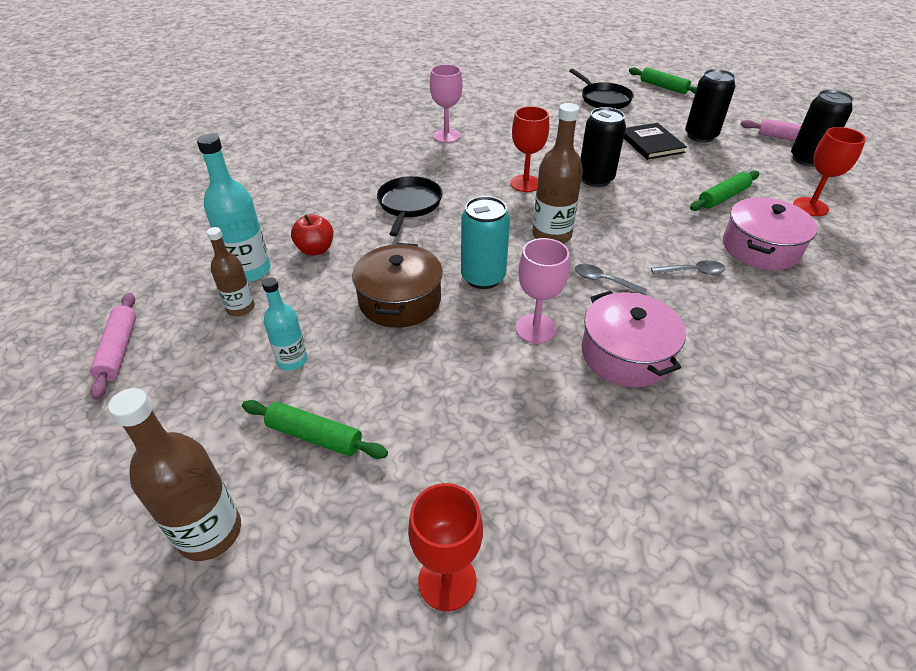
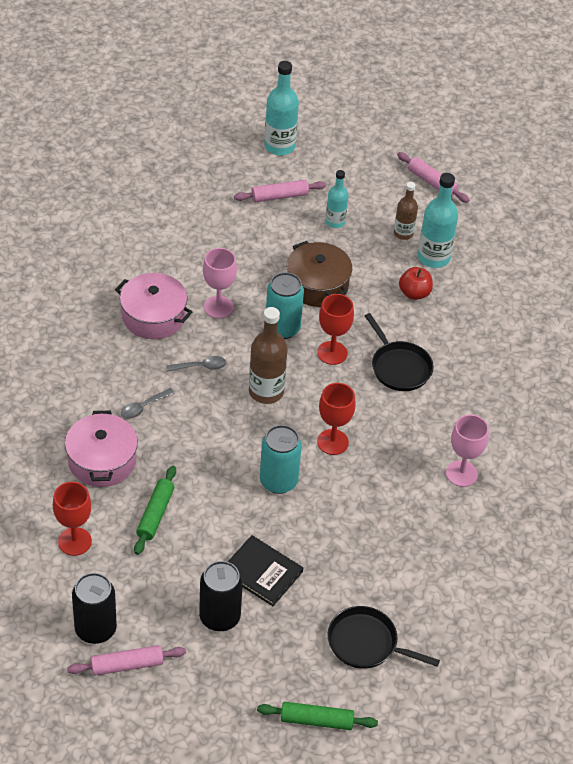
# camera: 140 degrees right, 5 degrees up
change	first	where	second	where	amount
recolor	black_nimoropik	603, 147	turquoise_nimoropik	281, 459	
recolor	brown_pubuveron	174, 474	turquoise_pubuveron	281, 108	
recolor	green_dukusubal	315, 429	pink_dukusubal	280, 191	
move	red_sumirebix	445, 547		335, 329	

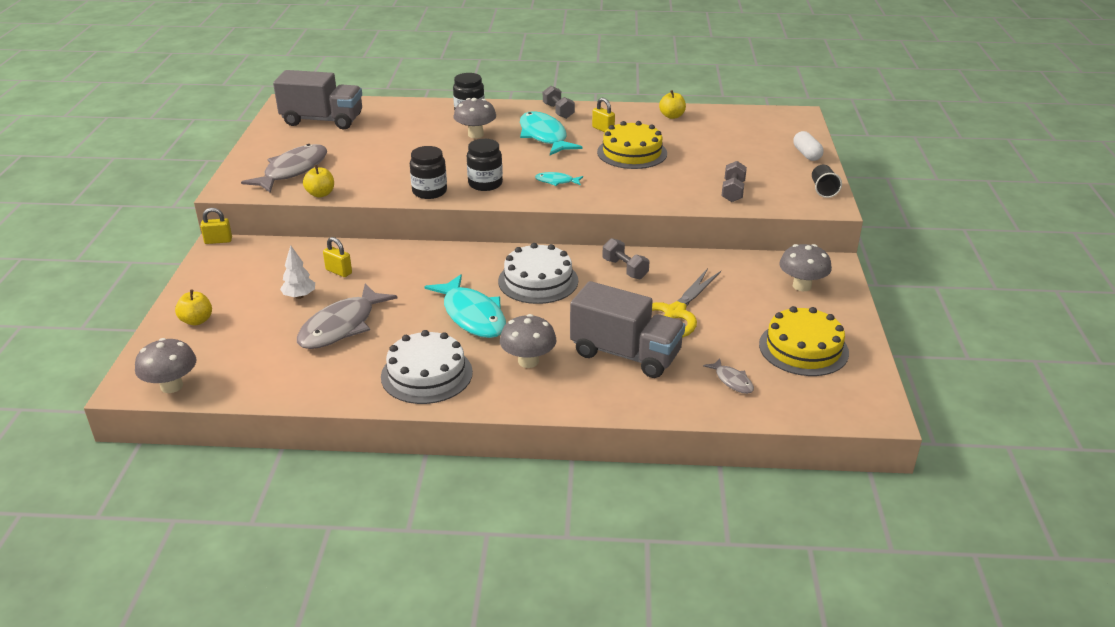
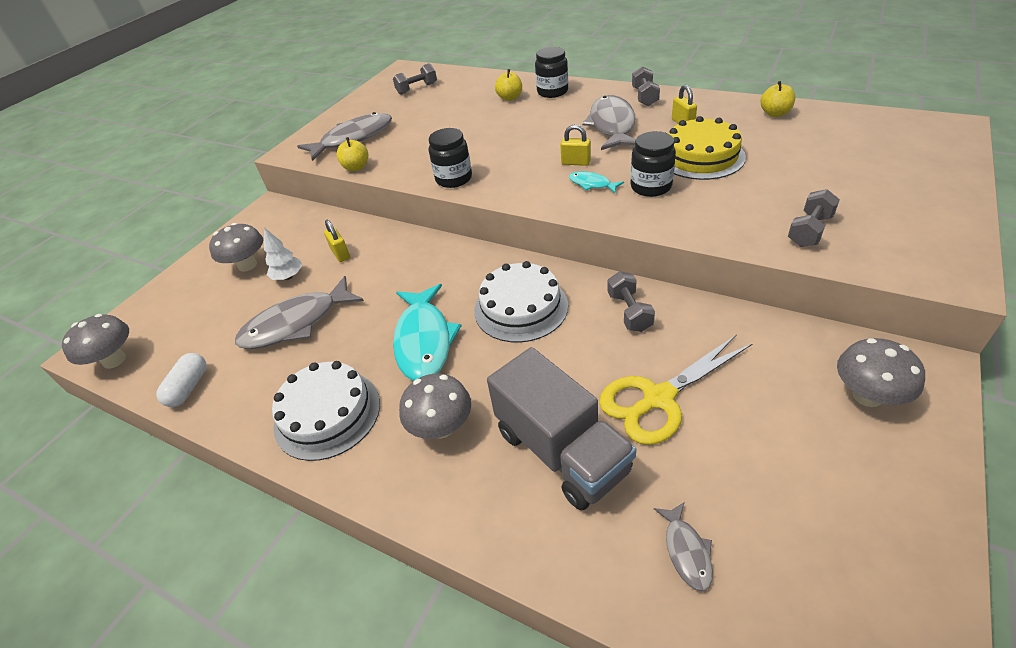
# camera: 30 degrees right, 10 degrees up
change	first	where	second	where	amount
replace	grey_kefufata	317, 99	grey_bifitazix	415, 79	
move	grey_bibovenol	475, 118		236, 247	
recolor	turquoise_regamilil	551, 133	grey_regamilil	609, 122	
move	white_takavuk	808, 146		181, 380	
move	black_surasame	485, 165		653, 164	
delete	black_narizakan	827, 181			
move	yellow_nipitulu	216, 226		575, 145	
move	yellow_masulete	193, 308		508, 85	
delete	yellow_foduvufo	804, 341			

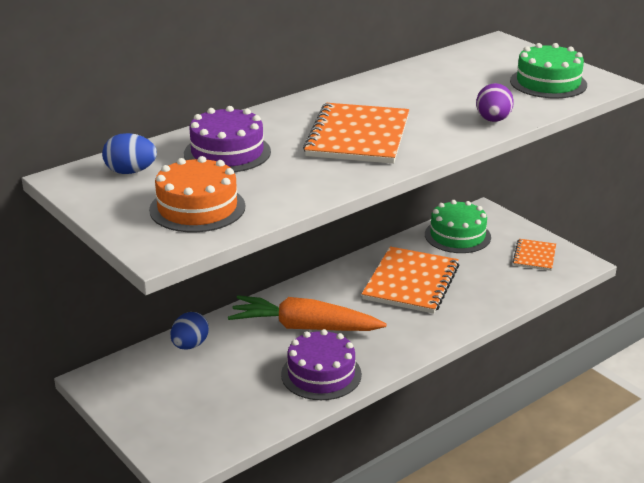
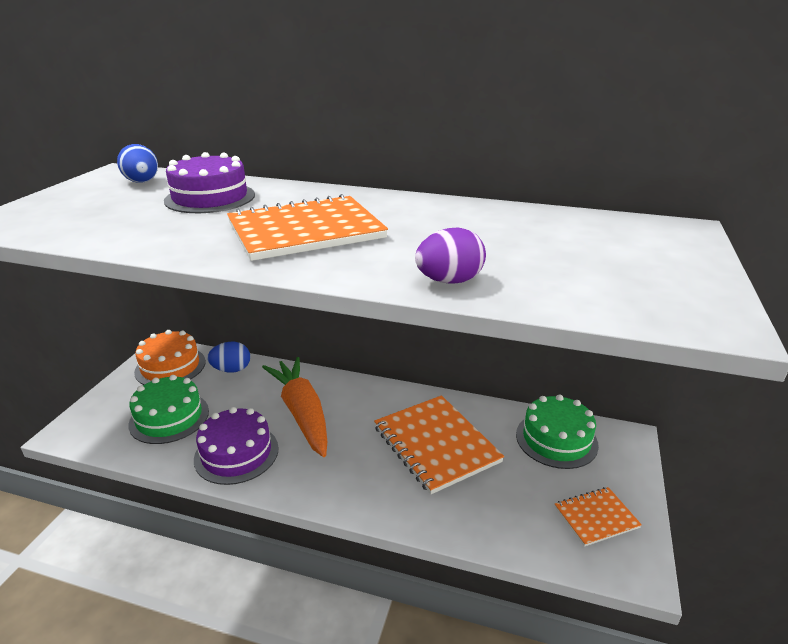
# camera: 55 degrees right, 0 degrees up
change	first	where	second	where	amount
move	green_foduvufo	548, 70		168, 409	
move	orange_foduvufo	197, 194		170, 357	
rotate	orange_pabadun	410, 280		439, 444	75 degrees clockwise

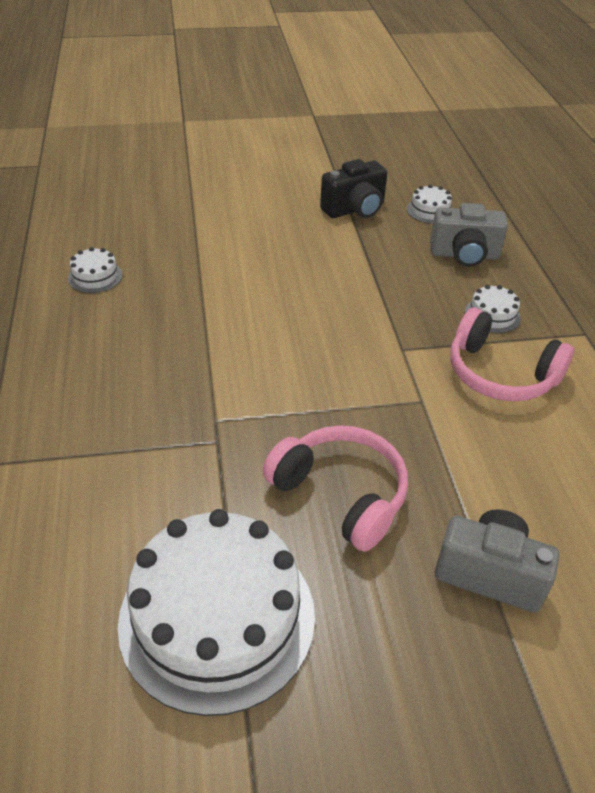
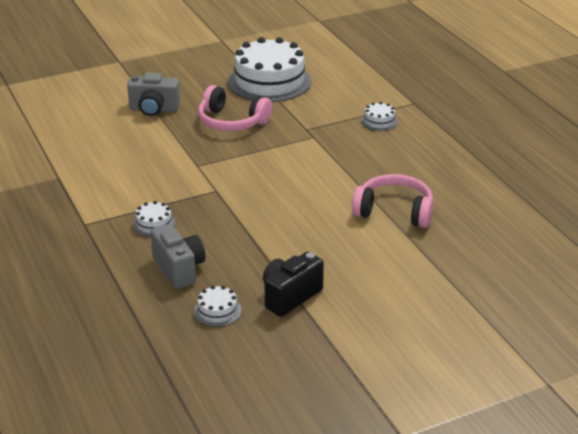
# camera: 165 degrees right, 10 degrees down
change	first	where	second	where	amount
rotate	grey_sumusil	469, 235		177, 256	75 degrees clockwise
move	white_foduvufo	95, 270		379, 116	
move	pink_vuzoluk	512, 354		392, 201	

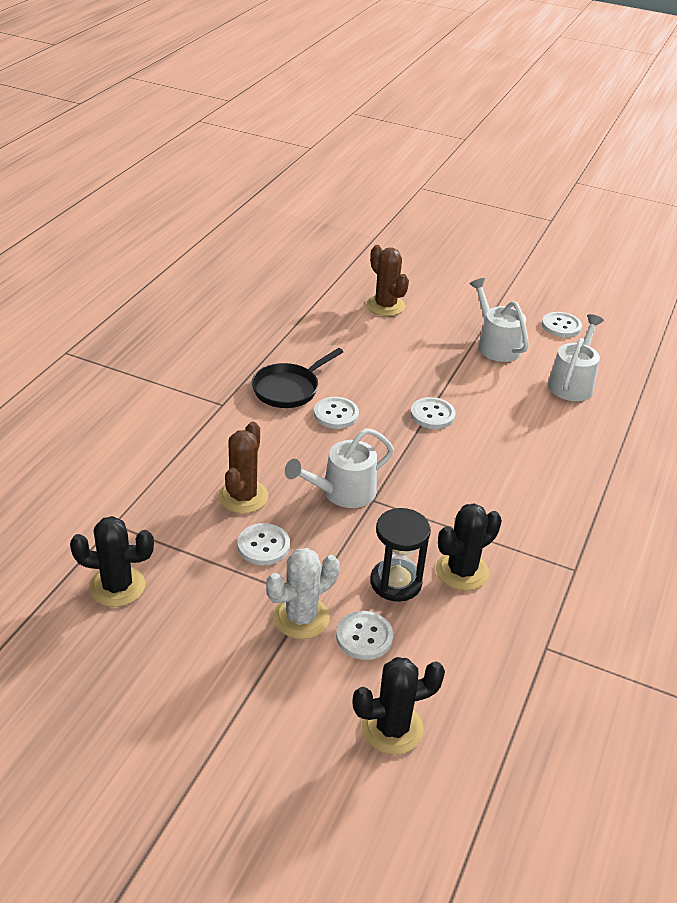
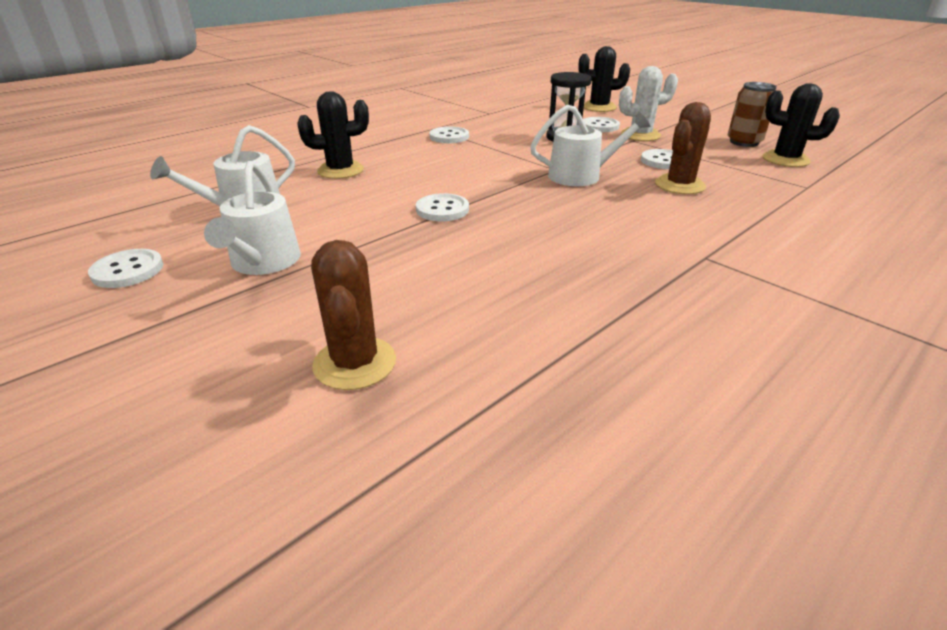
# camera: 155 degrees left, 5 degrees down
change	first	where	second	where	amount
delete	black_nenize	297, 378			
move	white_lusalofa	336, 413		449, 134	
move	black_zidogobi	469, 547		333, 135	
insert			brown_nimoropik	752, 114	

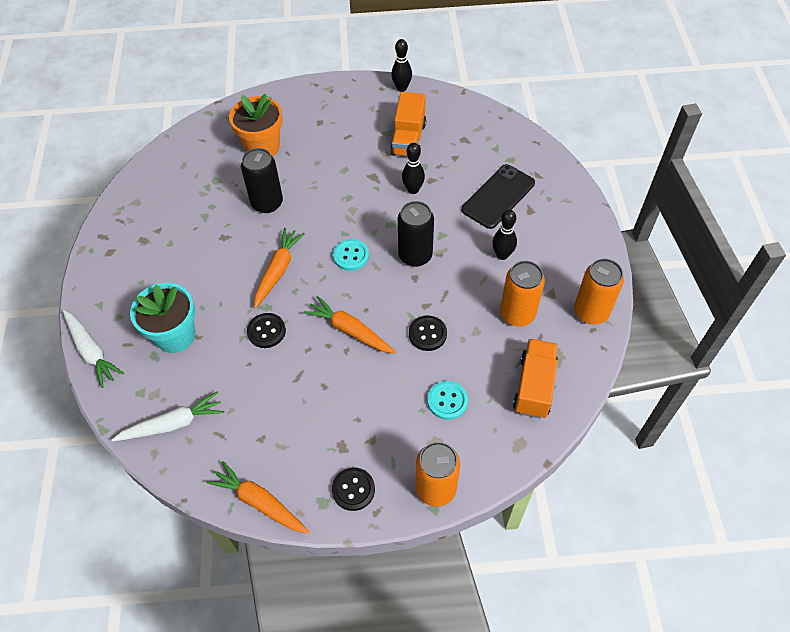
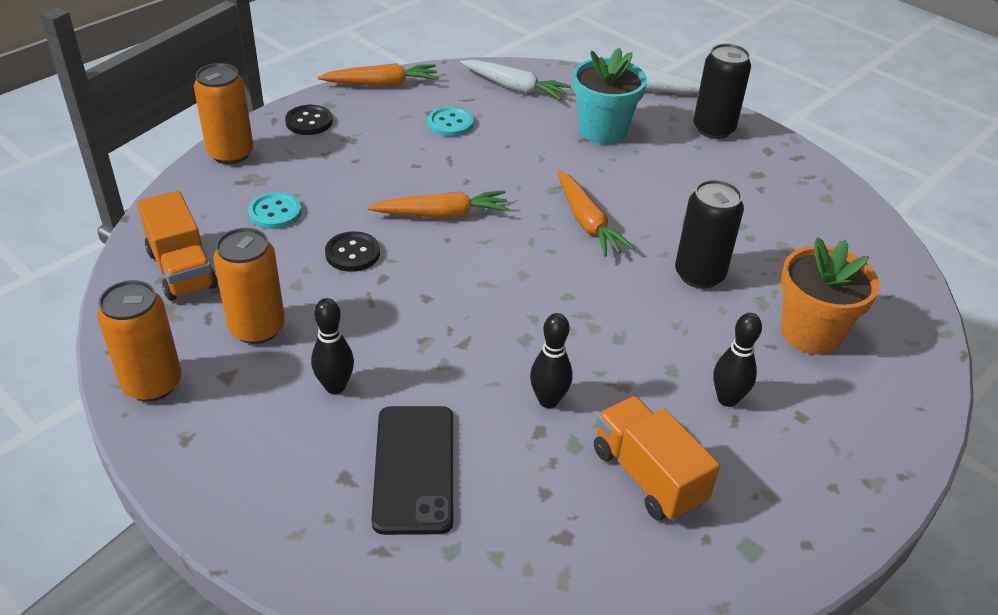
# camera: 135 degrees right, 15 degrees down
change	first	where	second	where	amount
move	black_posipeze	401, 65		737, 360	
move	black_nimoropik	416, 234		722, 91	
move	turquoise_lusalofa	351, 255		451, 122	
delete	black_lusalofa	266, 330			
rotate	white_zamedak	167, 416		515, 80	90 degrees counterclockwise

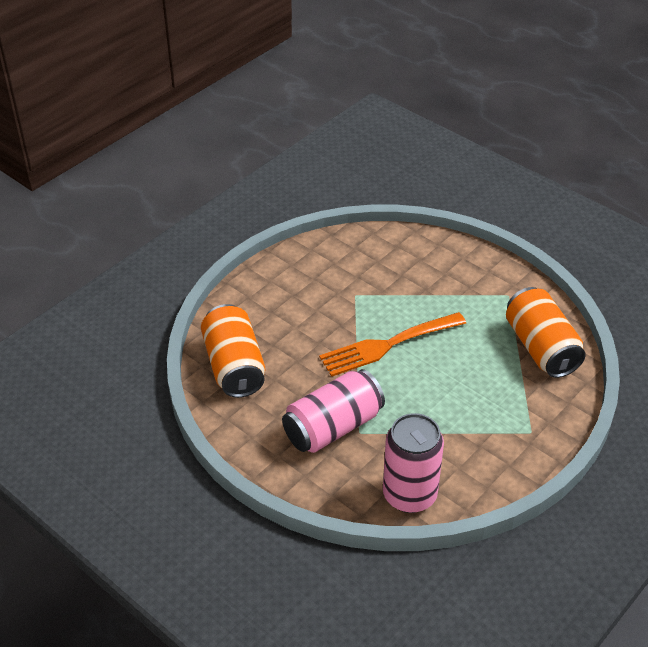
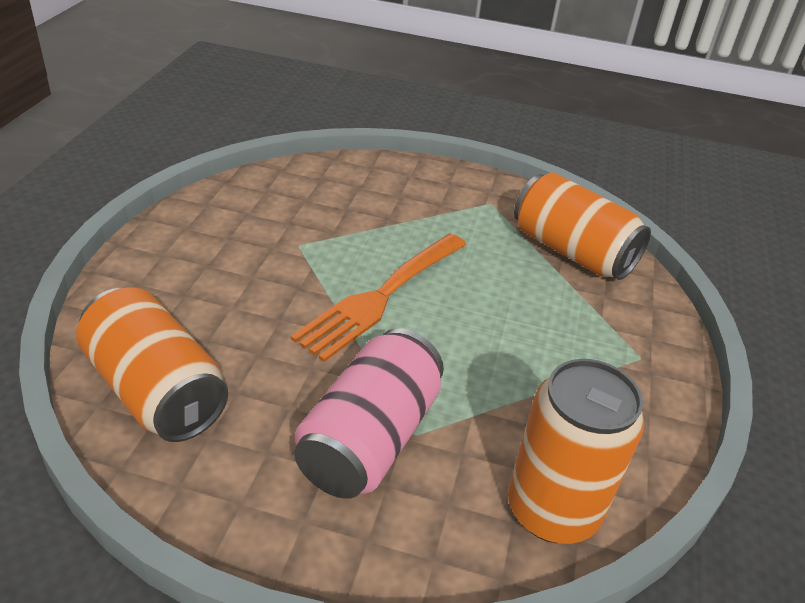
# camera: 30 degrees left, 5 degrees down
change	first	where	second	where	amount
recolor	pink_nimoropik	413, 463	orange_nimoropik	576, 451	

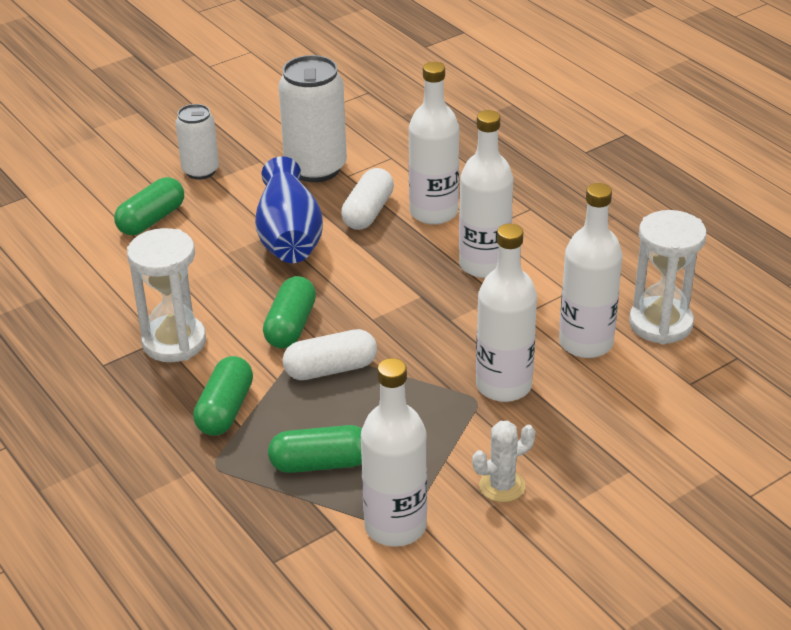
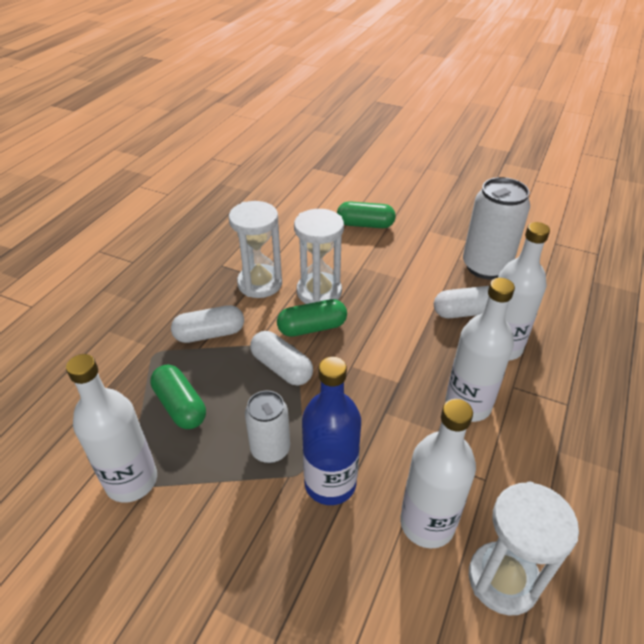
# camera: 60 degrees right, 5 degrees up
change	first	where	second	where	amount
move	white_nimoropik	197, 142		267, 426	
delete	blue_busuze	289, 209			
recolor	white_pubuveron	506, 312	blue_pubuveron	331, 431	
recolor	green_takavuk	223, 396	white_takavuk	207, 324	
delete	white_zidogobi	503, 461			
insert			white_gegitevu	319, 256	

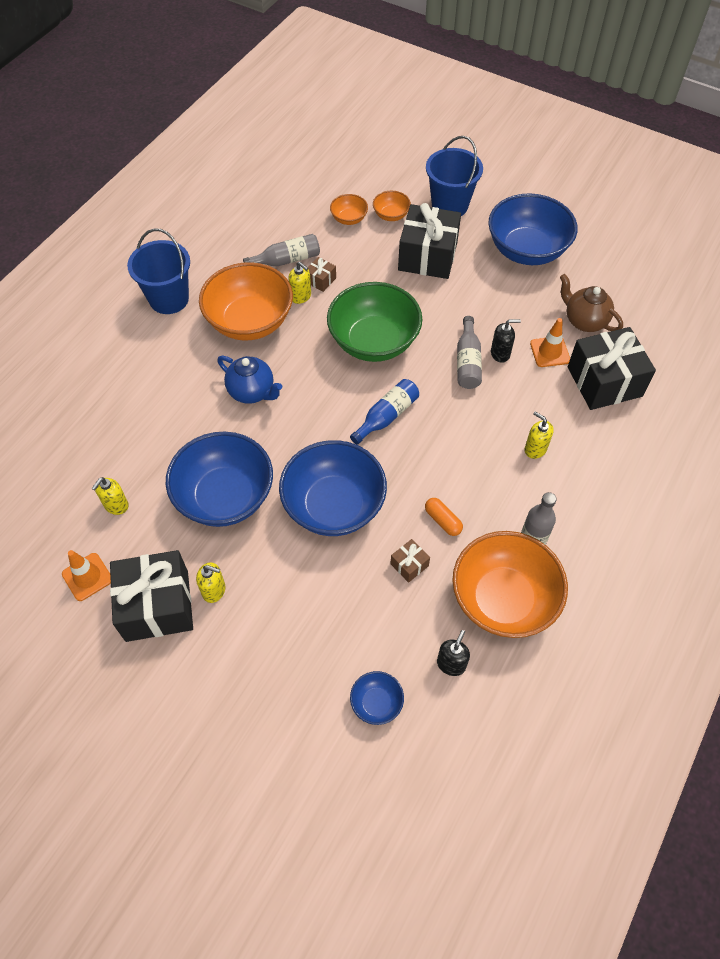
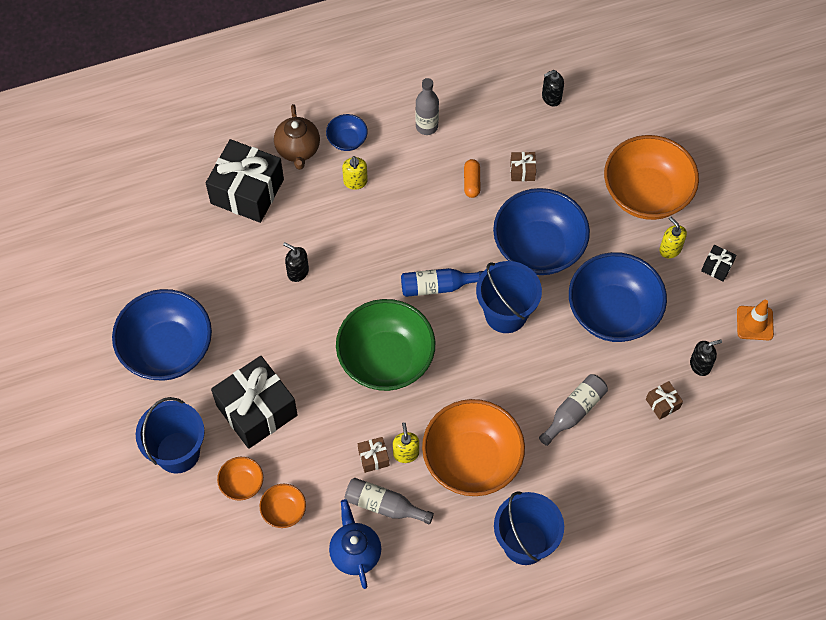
# camera: 140 degrees left, 5 degrees up
change	first	where	second	where	amount
move	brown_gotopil	591, 303		297, 137	
move	grey_pubuveron	469, 352		573, 410	
delete	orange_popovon	550, 342			
move	blue_gotopil	249, 379		355, 544	
recolor	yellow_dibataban	110, 496	black_dibataban	706, 357	
move	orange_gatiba	510, 584		651, 177	
resize	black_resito	151, 596		718, 263	x0.43
move	blue_gatiba	377, 698		347, 132	
insert			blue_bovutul	509, 297	
insert			brown_resito	664, 400	

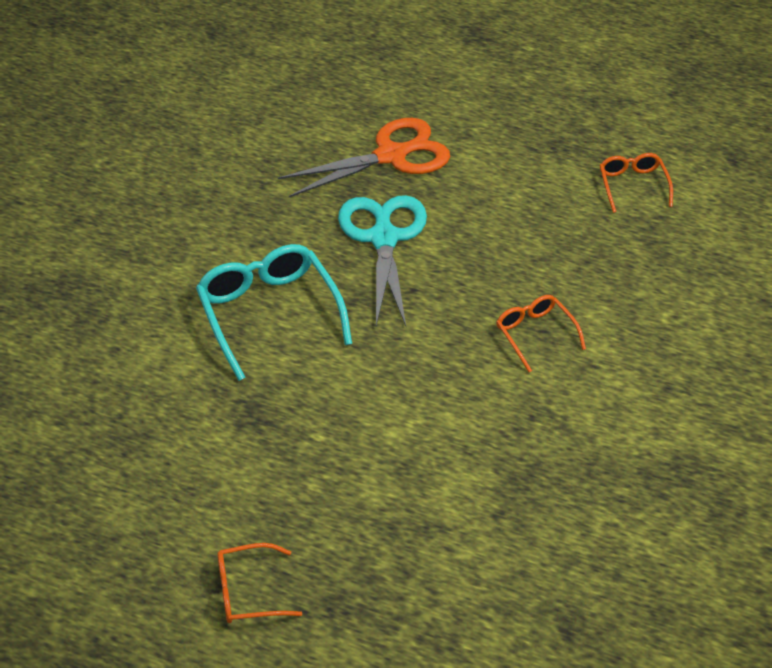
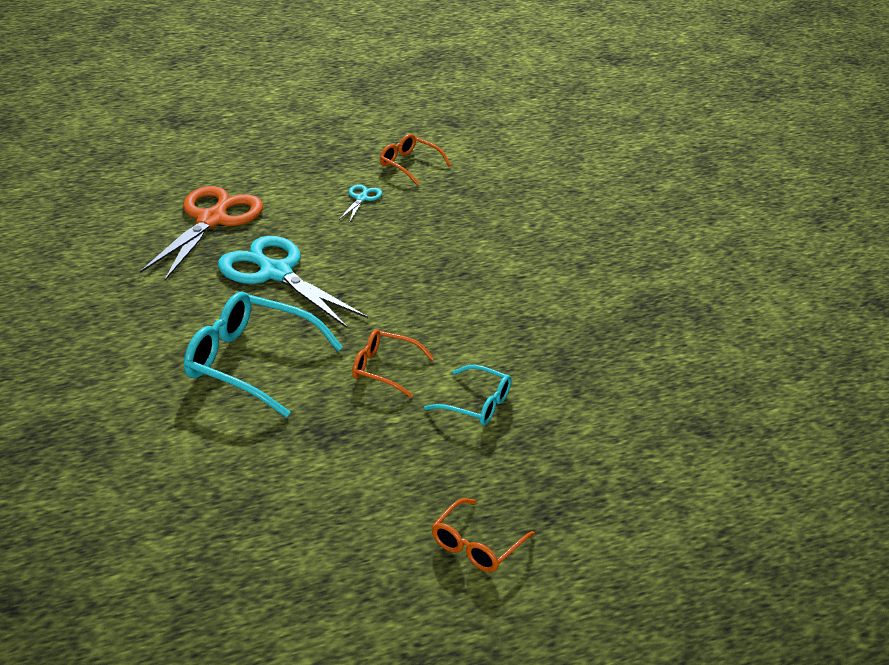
# camera: 45 degrees left, 10 degrees down
change	first	where	second	where	amount
move	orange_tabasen	541, 333		393, 363	
insert			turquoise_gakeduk	360, 203	
insert			turquoise_tabasen	468, 394	

